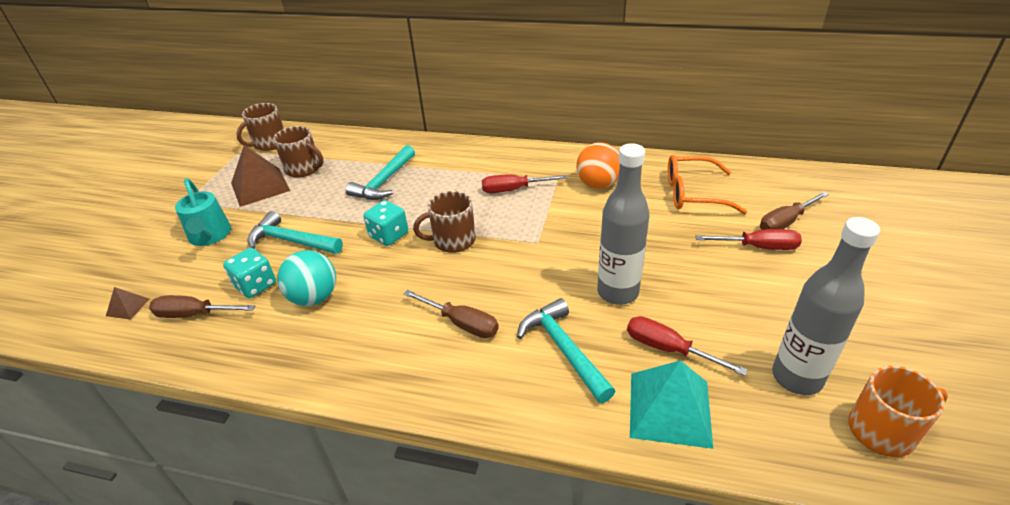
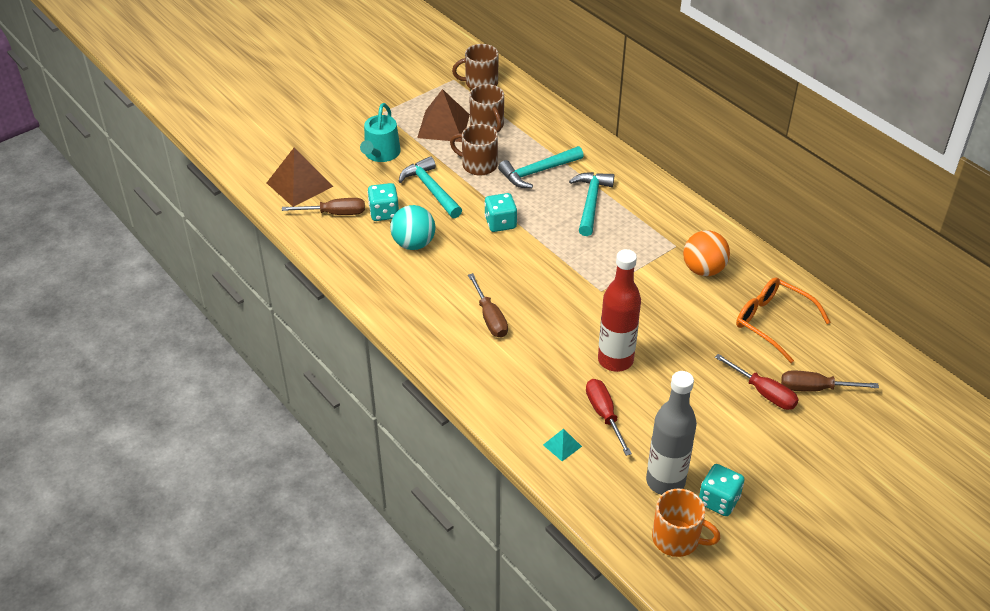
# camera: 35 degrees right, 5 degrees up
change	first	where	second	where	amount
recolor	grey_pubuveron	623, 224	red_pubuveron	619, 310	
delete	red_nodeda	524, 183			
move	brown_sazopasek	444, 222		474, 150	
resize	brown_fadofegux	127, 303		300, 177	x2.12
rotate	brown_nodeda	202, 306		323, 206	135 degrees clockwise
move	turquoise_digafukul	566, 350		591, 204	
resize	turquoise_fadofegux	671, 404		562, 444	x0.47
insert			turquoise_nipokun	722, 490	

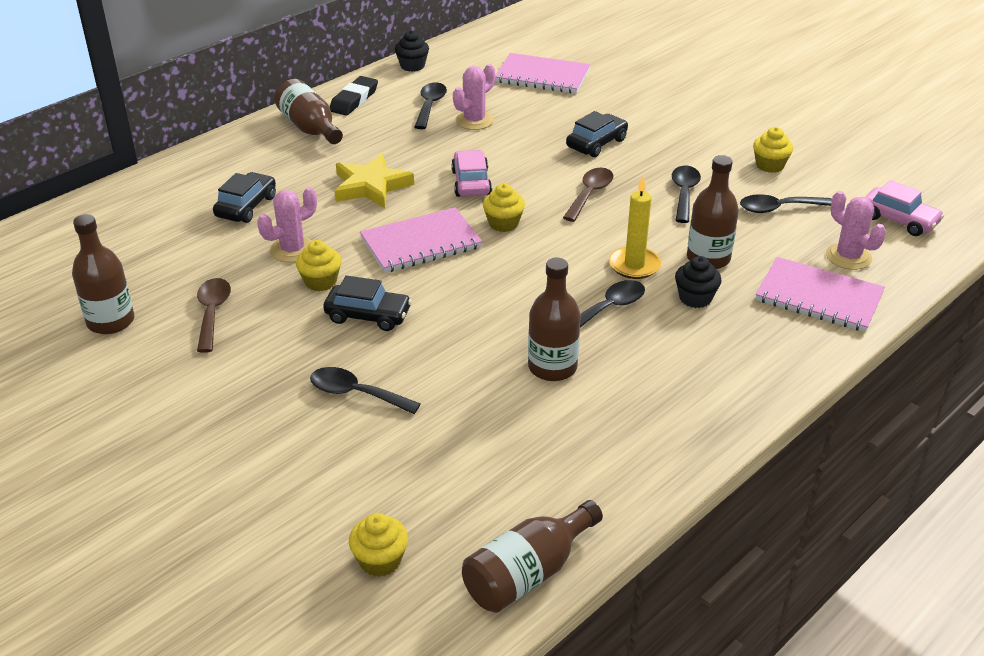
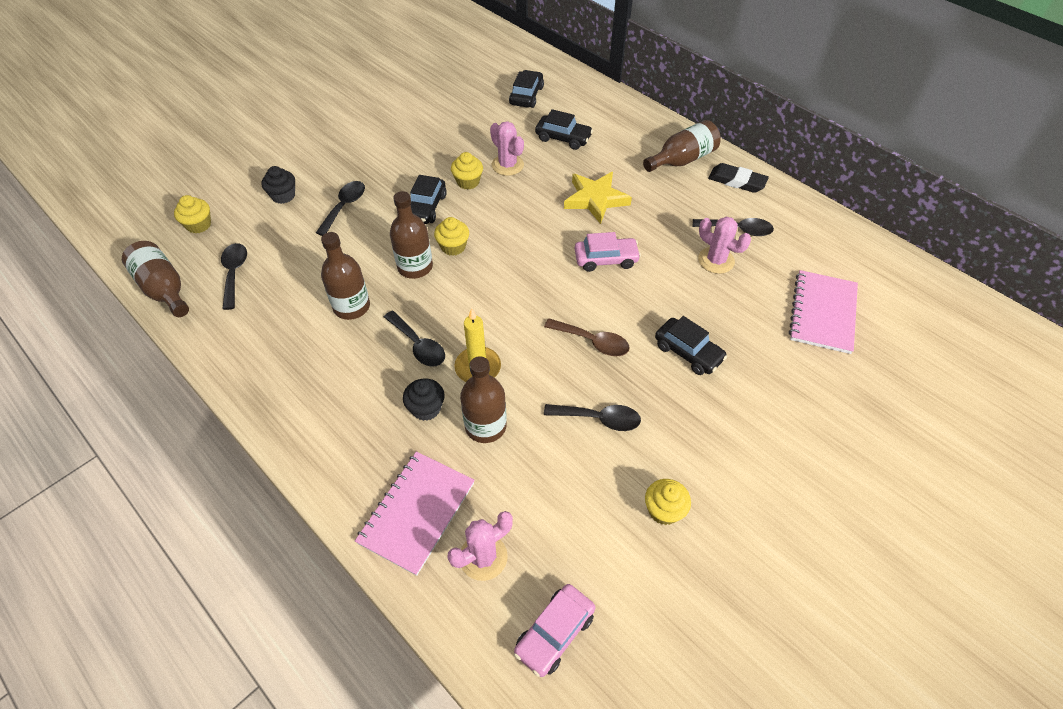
# camera: 90 degrees right, 15 degrees up
change	first	where	second	where	amount
move	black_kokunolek	412, 51		278, 185	
move	yellow_kokunolek	504, 207		451, 236	
move	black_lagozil	786, 203		234, 276	
delete	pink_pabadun	421, 240			
move	brown_pubuveron	103, 274		411, 235	
delete	brown_lagozil	214, 315			
insert			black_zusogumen	526, 89	

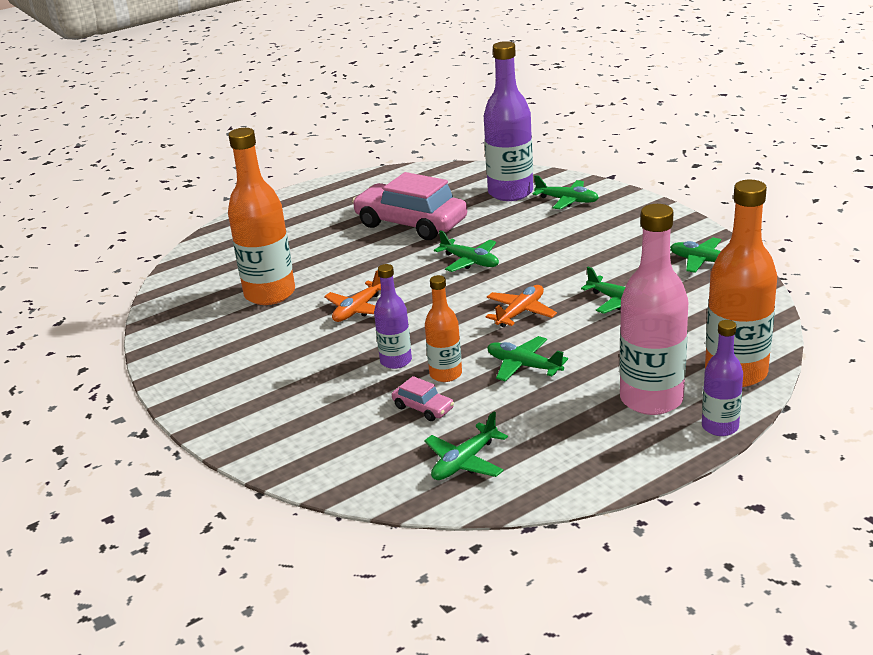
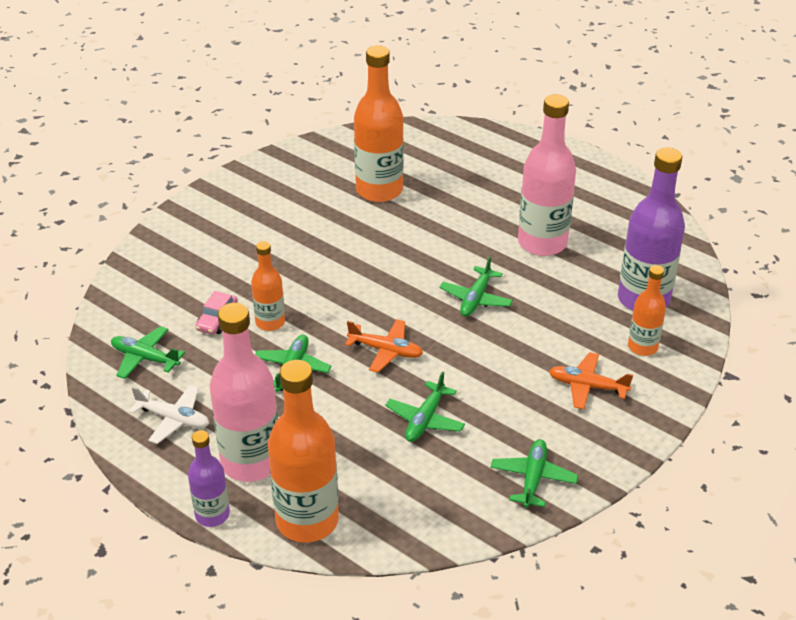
# camera: 70 degrees right, 10 degrees up
change	first	where	second	where	amount
replace	pink_zusogumen	409, 206	pink_pubuveron	547, 175	
replace	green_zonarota	565, 192	orange_pubuveron	647, 310	
delete	purple_pubuveron	393, 316			
move	orange_zonarota	352, 296		591, 380	
insert			white_zonarota	169, 414	

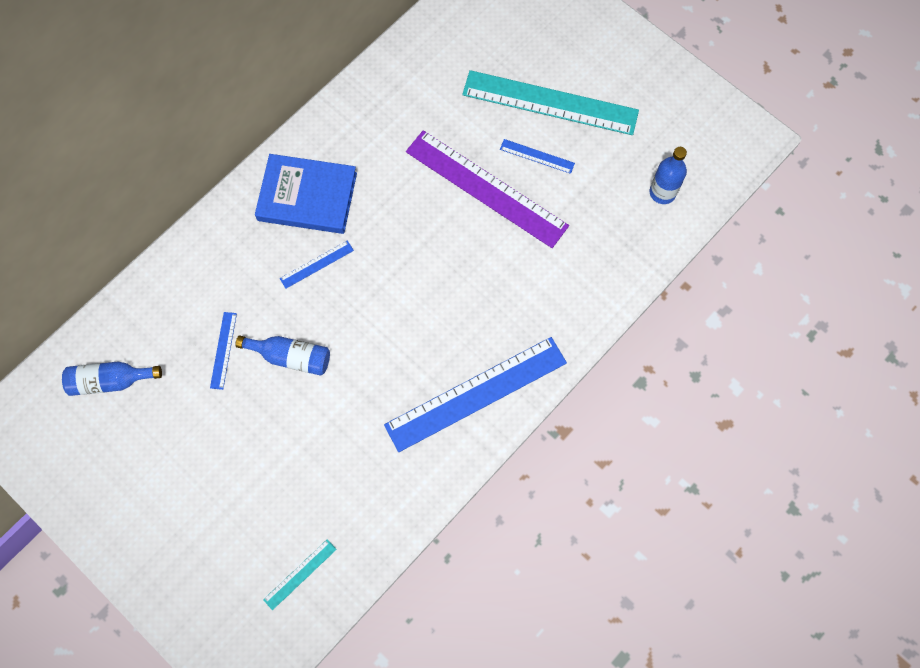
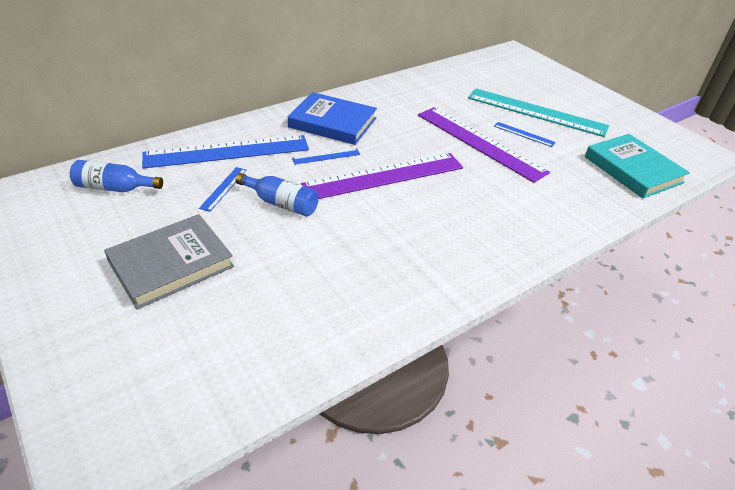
# camera: 10 degrees right, 30 degrees down
change	first	where	second	where	amount
replace	blue_pubuveron	668, 175	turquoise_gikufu	637, 166	
move	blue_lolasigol	475, 394		225, 152	
delete	turquoise_lolasigol	300, 574			
insert			purple_lolasigol	382, 176	
insert			grey_gikufu	169, 261	

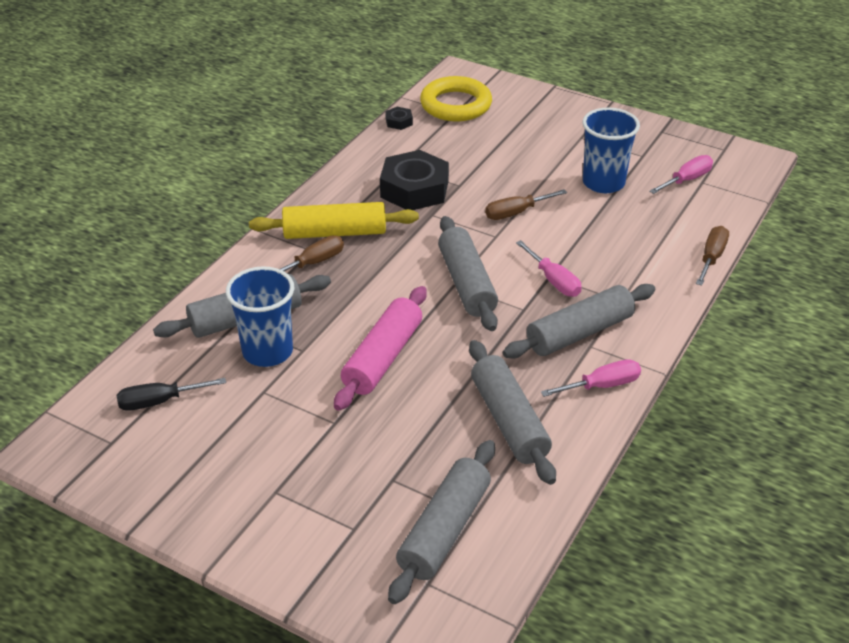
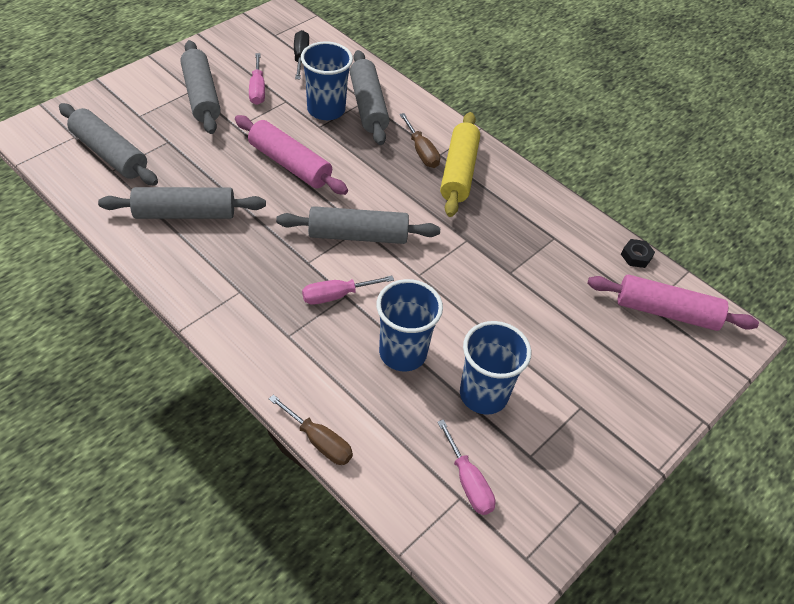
# camera: 100 degrees right, 10 degrees up
change	first	where	second	where	amount
replace	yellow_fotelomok	456, 98	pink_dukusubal	673, 302	
delete	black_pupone	414, 180			
delete	brown_nodeda	526, 204			
move	grey_dukusubal	579, 321		200, 87	
move	pink_nodeda	591, 378		257, 79	
insert			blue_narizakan	409, 325	

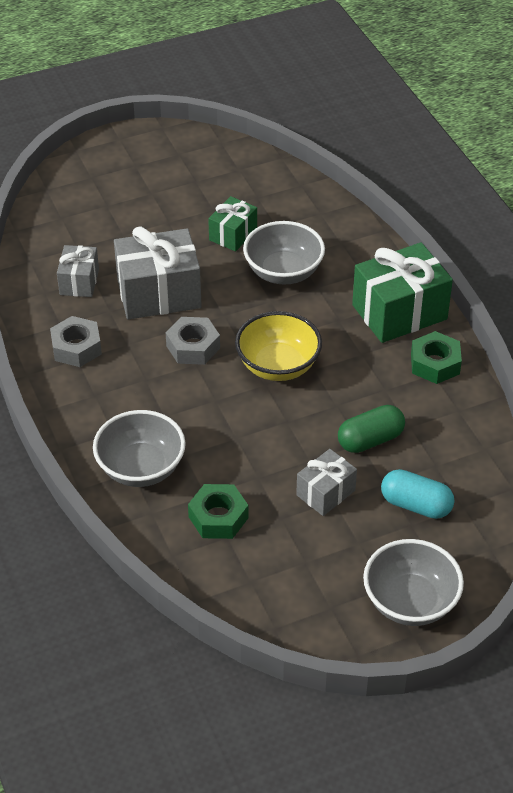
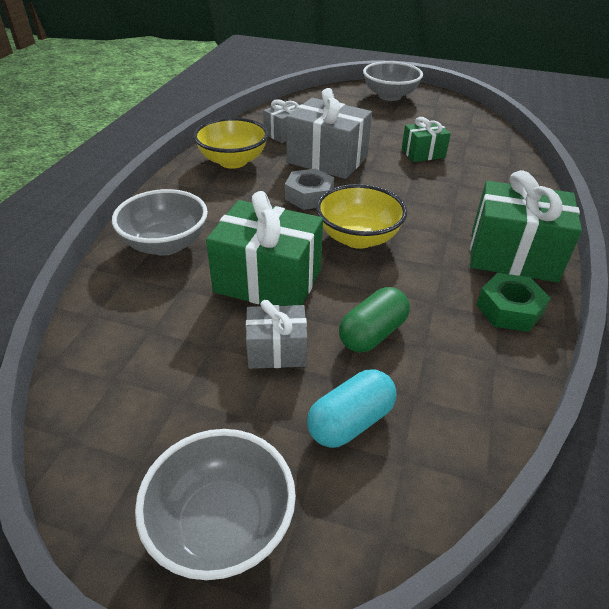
# camera: 40 degrees right, 5 degrees down
change	first	where	second	where	amount
move	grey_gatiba	284, 253		393, 81	
replace	grey_pupone	76, 341	yellow_gatiba	231, 142	
rotate	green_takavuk	371, 429		374, 320	60 degrees counterclockwise
rotate	turquoise_takavuk	417, 494		351, 408	75 degrees clockwise
delete	green_pupone	218, 511			
insert			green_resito	264, 248	

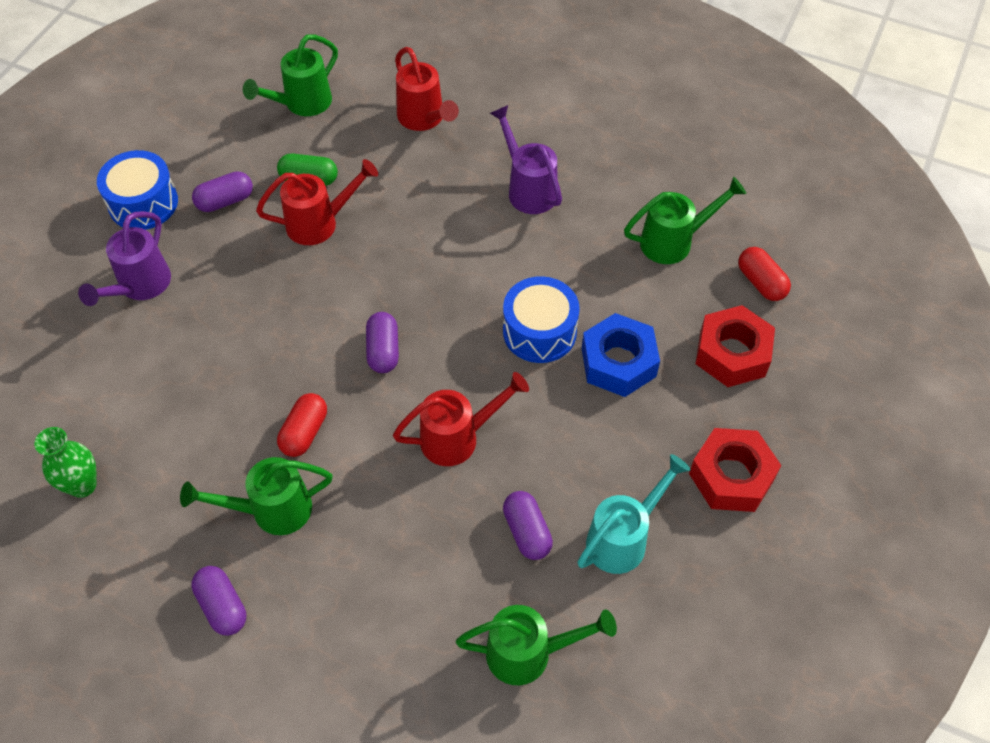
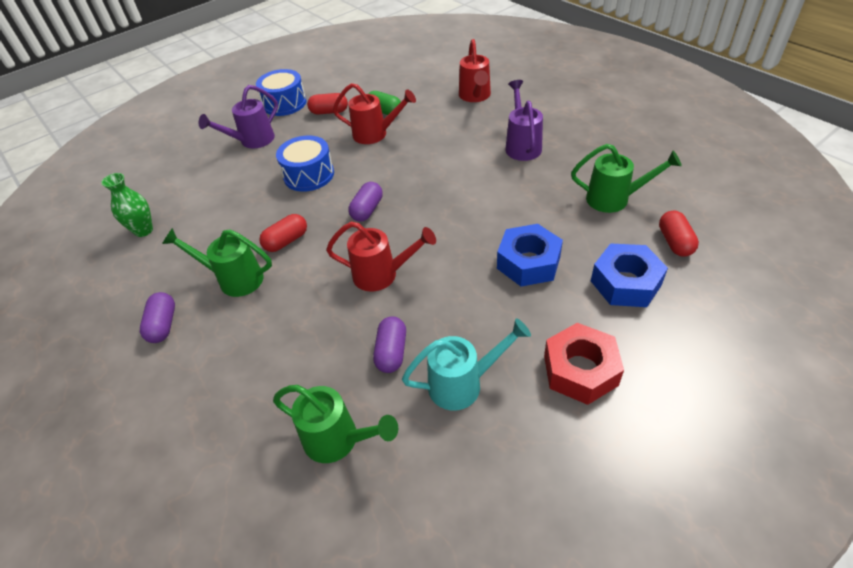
# camera: 30 degrees right, 10 degrees down
change	first	where	second	where	amount
delete	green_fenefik	290, 75			
recolor	purple_takavuk	222, 191	red_takavuk	327, 104	
move	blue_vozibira	541, 319		305, 163	
recolor	red_pupone	735, 346	blue_pupone	629, 275	

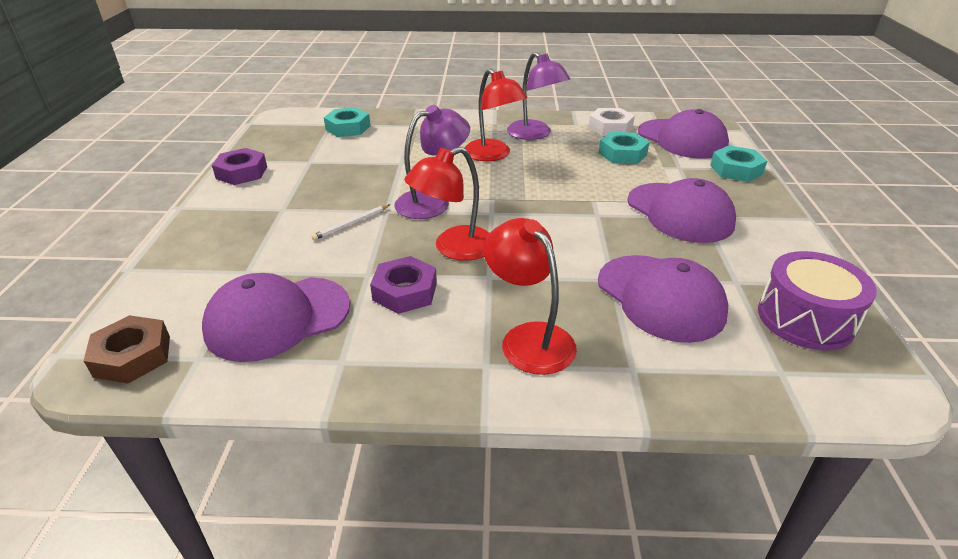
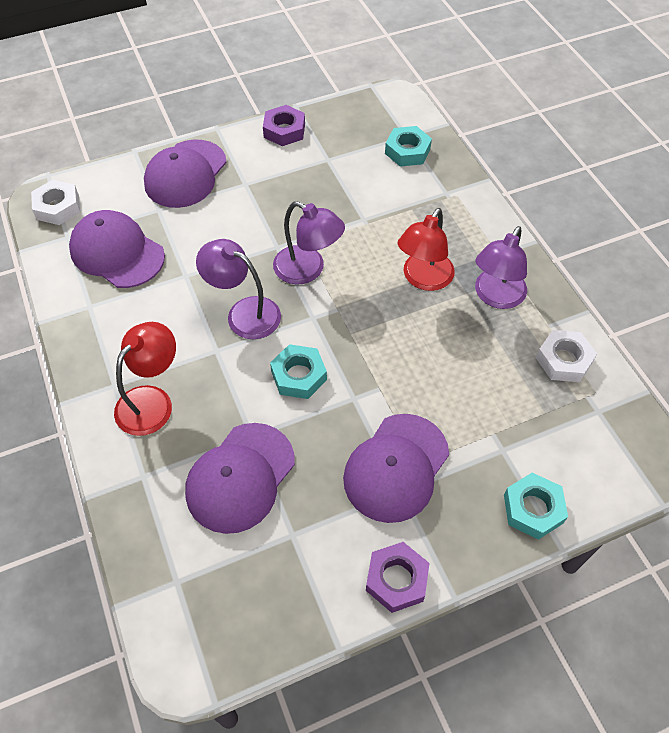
# camera: 65 degrees right, 20 degrees up
change	first	where	second	where	amount
move	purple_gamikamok	683, 134		185, 174	
move	turquoise_pupone	624, 148		298, 371	
recolor	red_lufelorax	447, 204	purple_lufelorax	238, 289	
delete	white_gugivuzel	350, 222			
delete	purple_vozibira	817, 301			
move	purple_pupone	403, 285		398, 577	
recolor	brown_pupone	127, 349	white_pupone	55, 202	

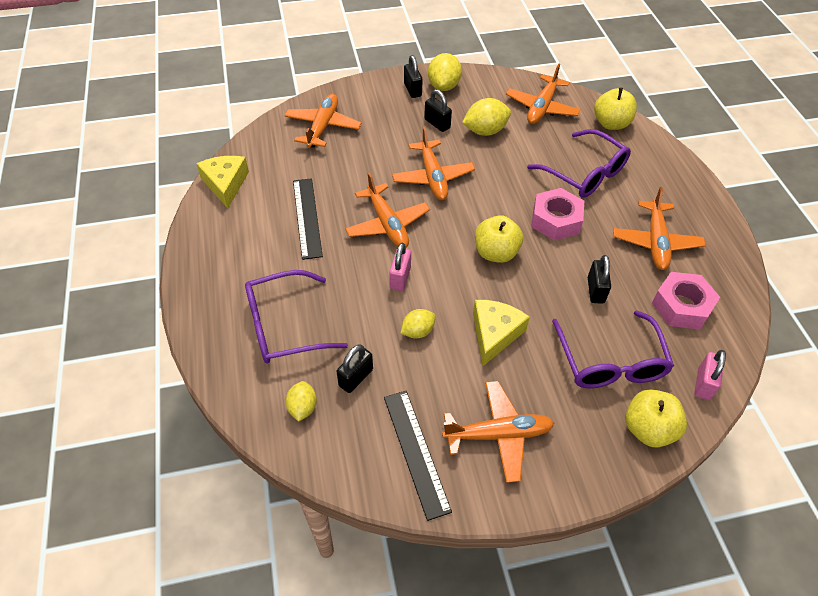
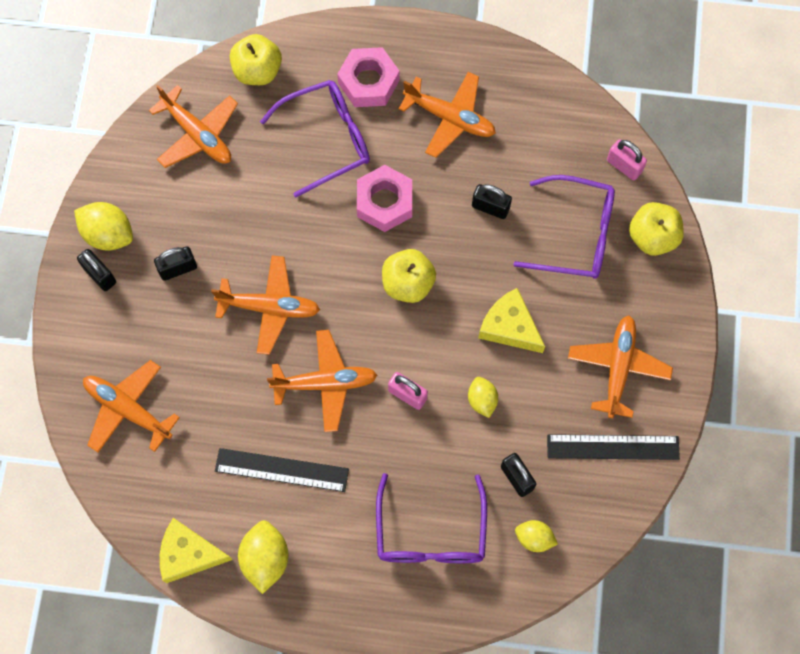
# camera: 70 degrees left, 20 degrees up
change	first	where	second	where	amount
rotate	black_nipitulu	413, 76		96, 270	45 degrees clockwise
move	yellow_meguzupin	486, 117		263, 557	
move	pink_pupone	686, 300		368, 77	

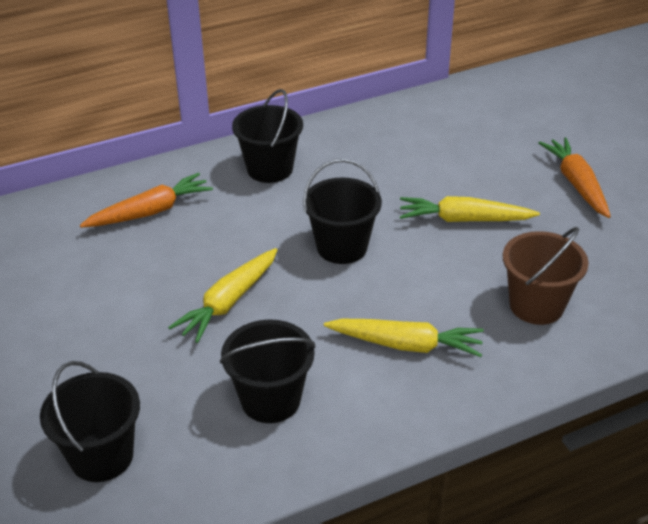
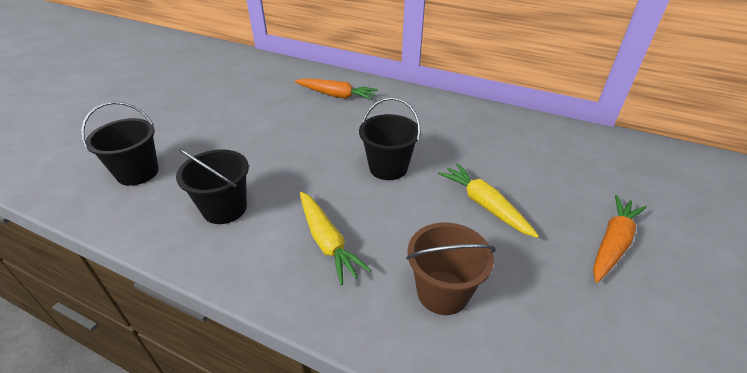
# camera: 50 degrees right, 0 degrees up
change	first	where	second	where	amount
delete	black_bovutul	267, 136			
delete	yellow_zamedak	223, 295			

